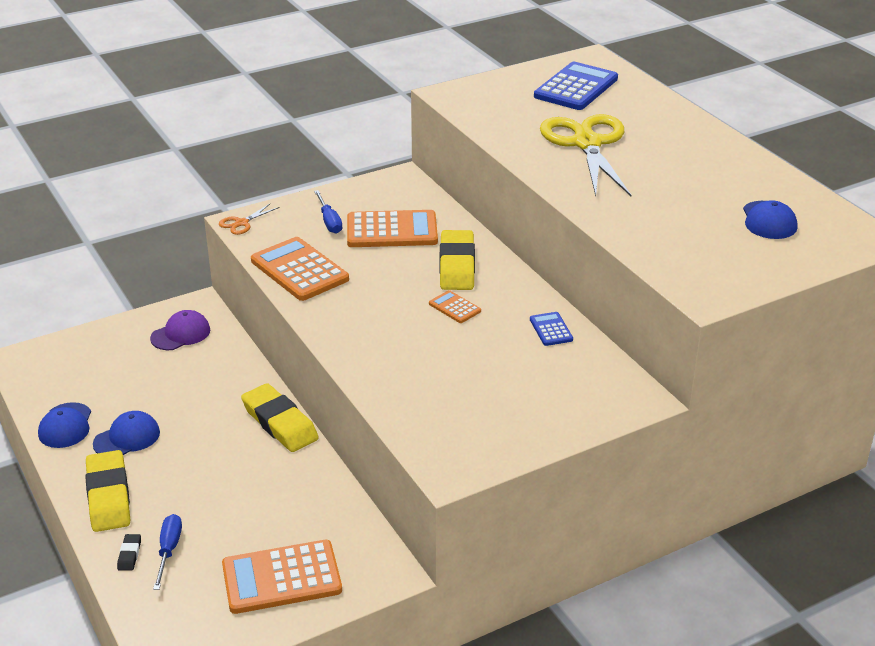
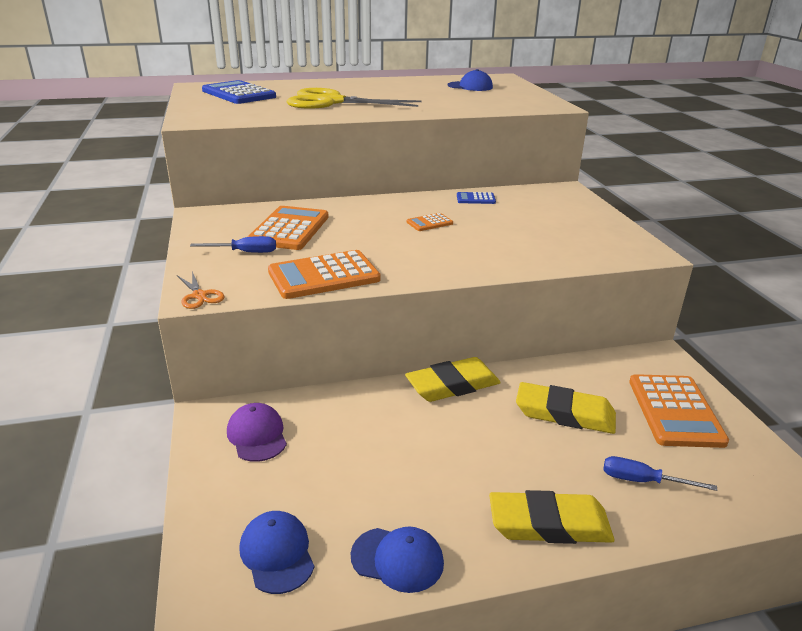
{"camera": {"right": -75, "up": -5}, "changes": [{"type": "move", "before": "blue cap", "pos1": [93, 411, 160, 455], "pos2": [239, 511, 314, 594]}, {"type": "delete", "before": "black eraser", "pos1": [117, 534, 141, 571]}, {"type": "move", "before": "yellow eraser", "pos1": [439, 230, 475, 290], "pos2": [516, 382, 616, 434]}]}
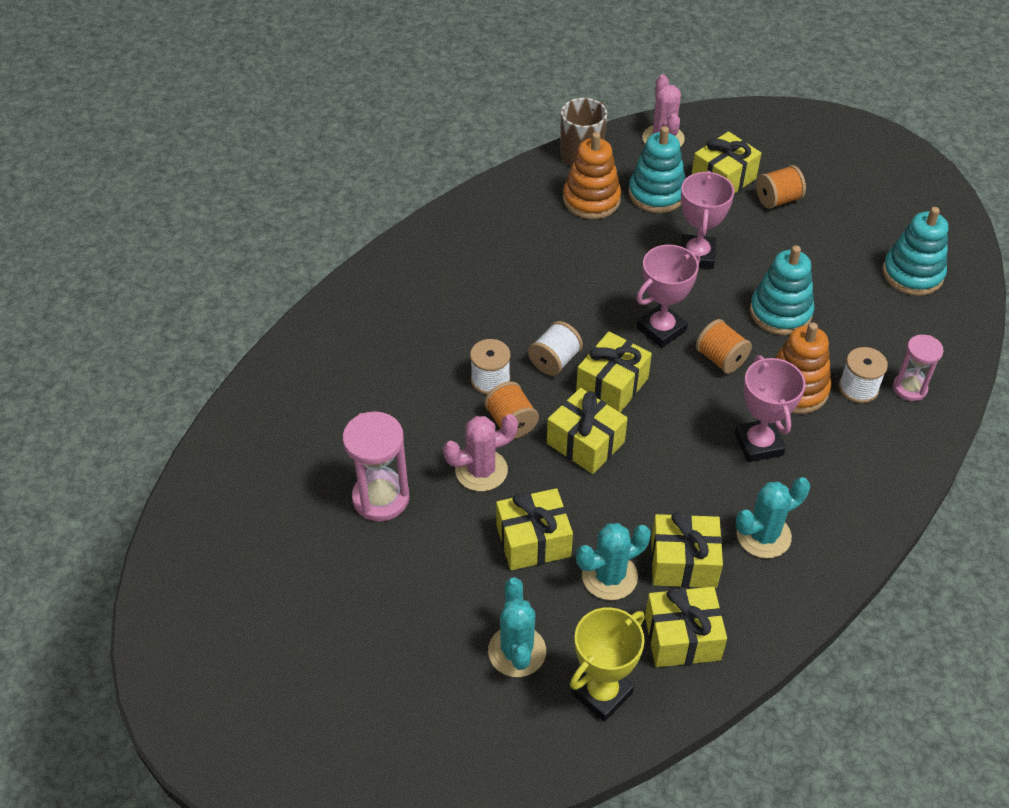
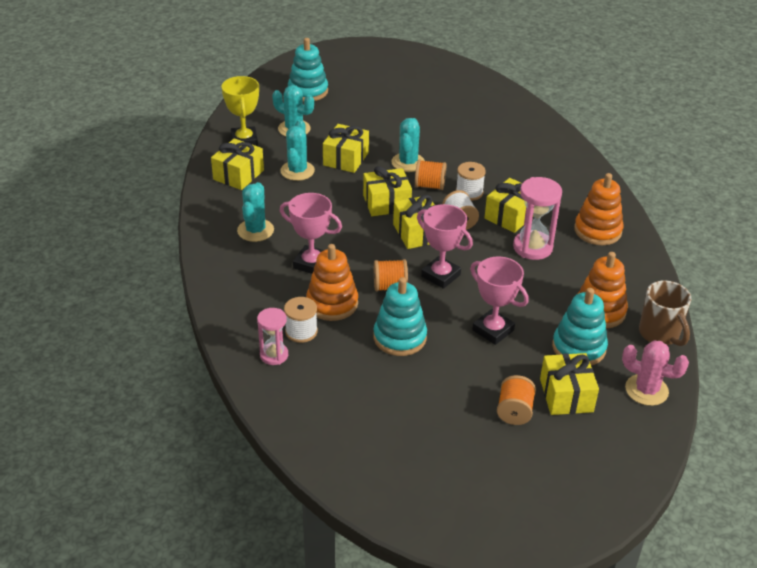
{"camera": {"right": 125, "up": -10}, "changes": [{"type": "move", "before": "pink hourglass", "pos1": [343, 411, 410, 521], "pos2": [513, 177, 562, 260]}, {"type": "recolor", "before": "pink cactus", "after": "turquoise cactus", "pos1": [443, 414, 518, 491], "pos2": [391, 118, 425, 172]}, {"type": "rotate", "before": "pink trophy", "pos1": [636, 245, 700, 348], "pos2": [417, 204, 473, 289], "turn": -45}, {"type": "move", "before": "yellow gift", "pos1": [651, 512, 723, 588], "pos2": [485, 178, 534, 233]}, {"type": "move", "before": "turquoise stacking toy", "pos1": [883, 207, 948, 296], "pos2": [288, 38, 328, 101]}, {"type": "insert", "after": "orange stacking toy", "pos2": [574, 173, 624, 245]}]}
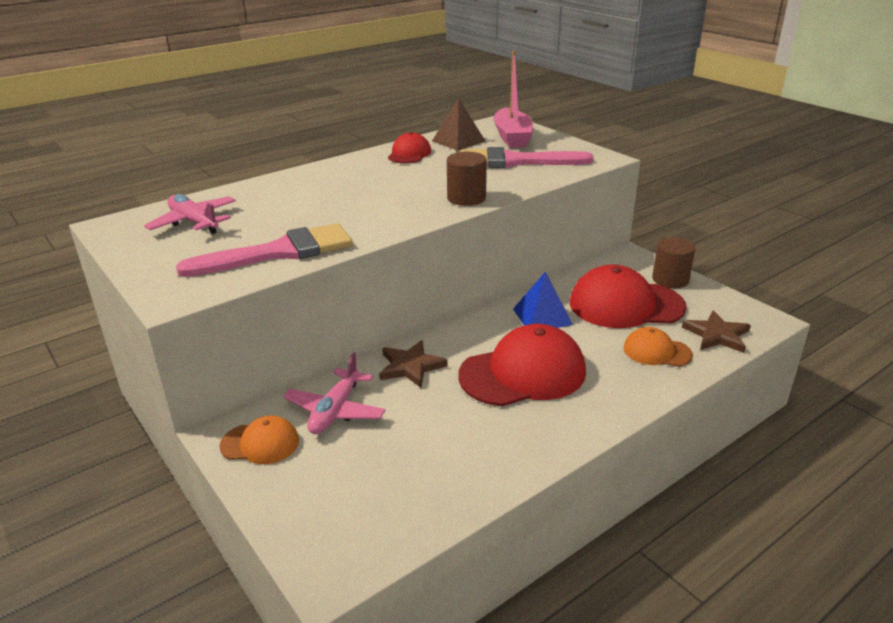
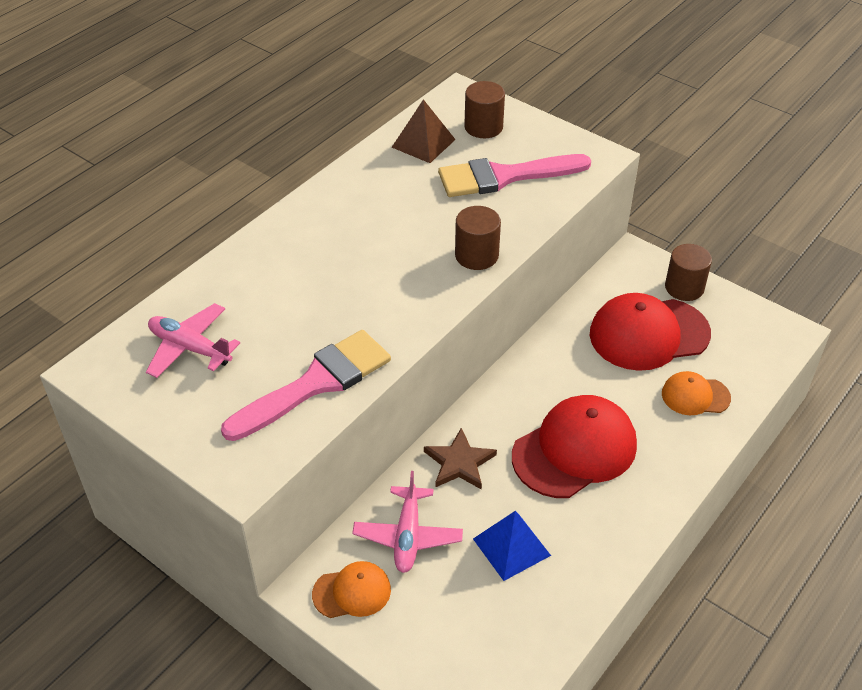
{"camera": {"right": -15, "up": 15}, "changes": [{"type": "delete", "before": "red cap", "pos1": [388, 132, 431, 163]}, {"type": "replace", "before": "pink boat", "after": "brown cylinder", "pos1": [493, 51, 533, 148], "pos2": [464, 81, 505, 138]}, {"type": "move", "before": "blue pyramid", "pos1": [513, 272, 573, 328], "pos2": [473, 511, 551, 581]}, {"type": "delete", "before": "brown star", "pos1": [682, 310, 751, 353]}]}
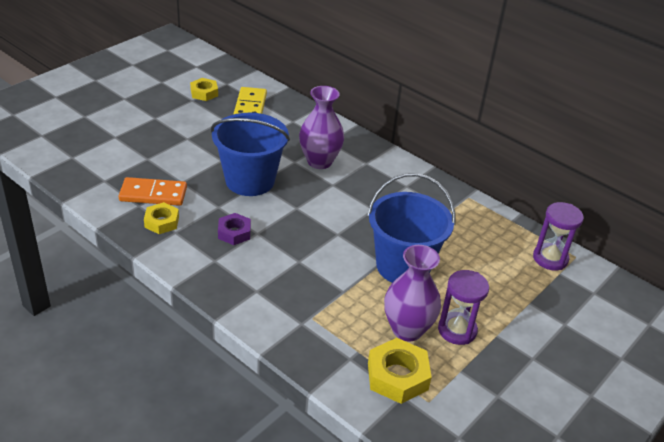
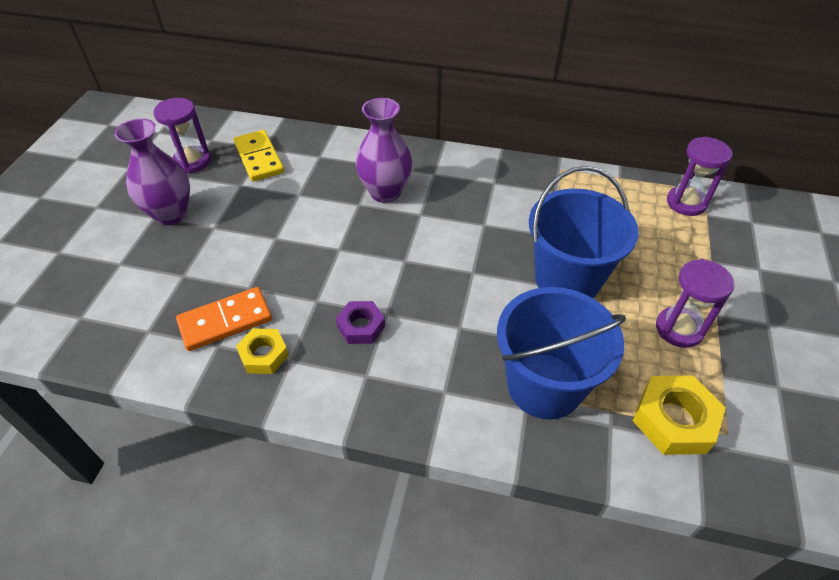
{"camera": {"right": -25, "up": 10}, "changes": [{"type": "replace", "before": "yellow nut", "after": "purple hourglass", "pos1": [190, 78, 218, 101], "pos2": [153, 98, 211, 174]}, {"type": "move", "before": "blue bucket", "pos1": [211, 113, 290, 196], "pos2": [497, 287, 626, 420]}, {"type": "move", "before": "purple vase", "pos1": [384, 245, 441, 341], "pos2": [114, 118, 190, 225]}]}
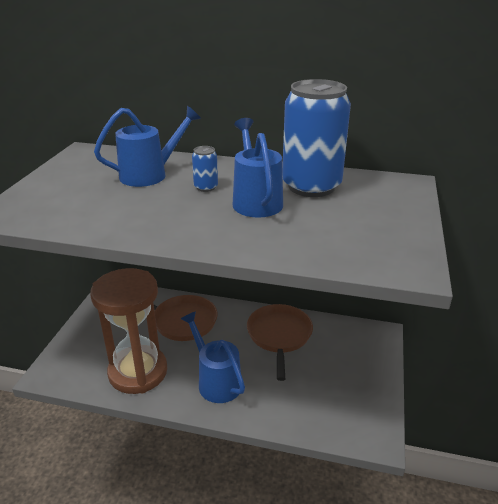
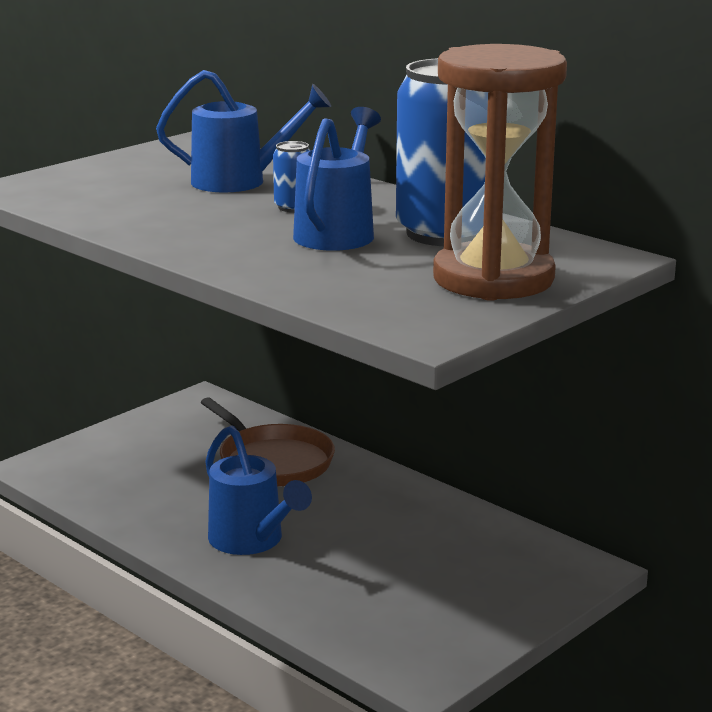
{"camera": {"right": 30, "up": -10}, "changes": [{"type": "move", "before": "brown hourglass", "pos1": [90, 268, 167, 394], "pos2": [433, 44, 567, 301]}, {"type": "rotate", "before": "blue watering can", "pos1": [181, 311, 245, 403], "pos2": [205, 425, 312, 555], "turn": 150}, {"type": "delete", "before": "brown pan", "pos1": [247, 304, 313, 381]}]}
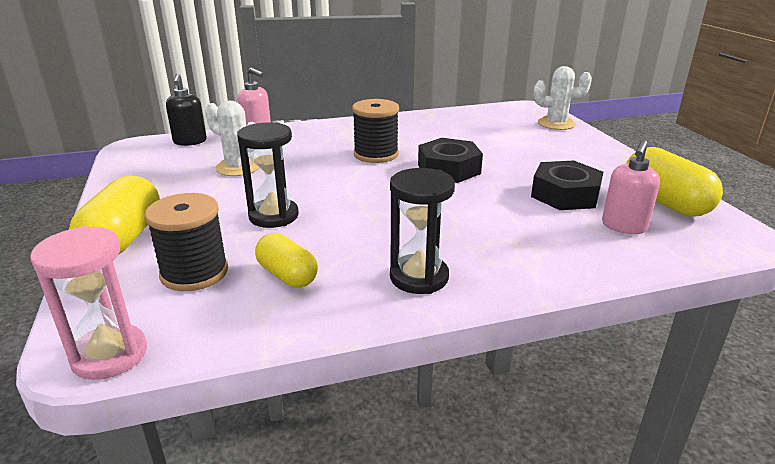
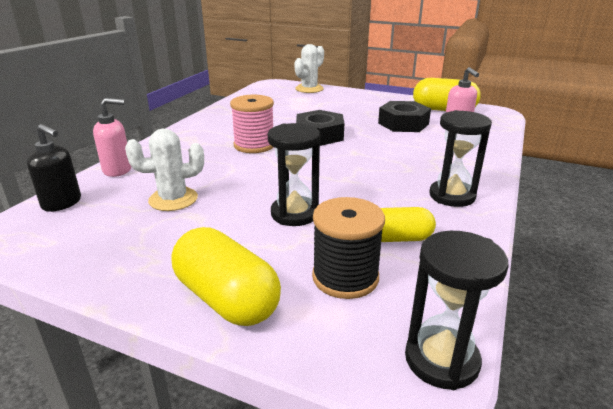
{"camera": {"right": -50, "up": 0}, "changes": [{"type": "recolor", "before": "pink hourglass", "after": "black hourglass", "pos1": [30, 226, 147, 380], "pos2": [405, 231, 509, 390]}, {"type": "recolor", "before": "black spool", "after": "pink spool", "pos1": [352, 99, 399, 163], "pos2": [230, 95, 274, 153]}]}
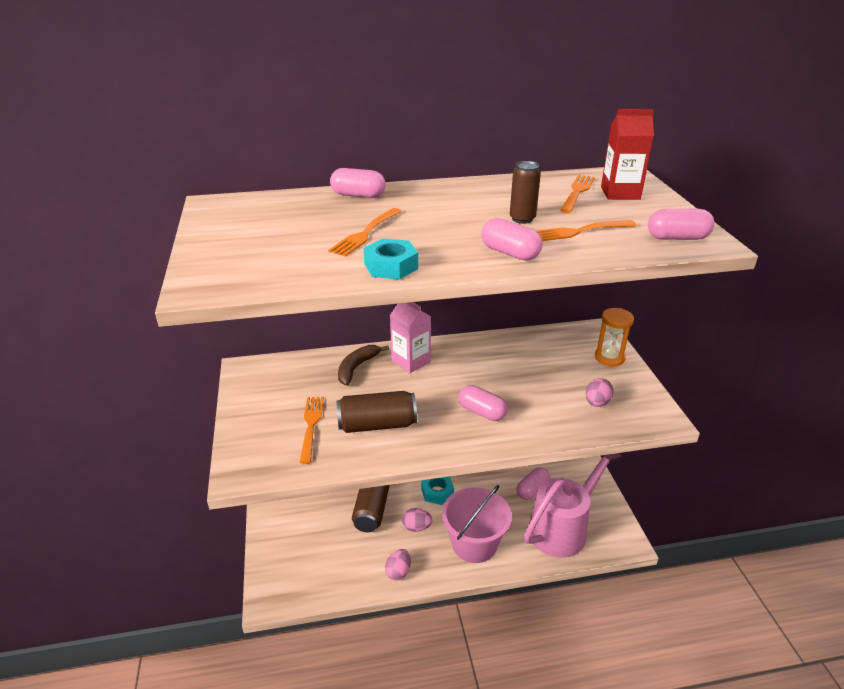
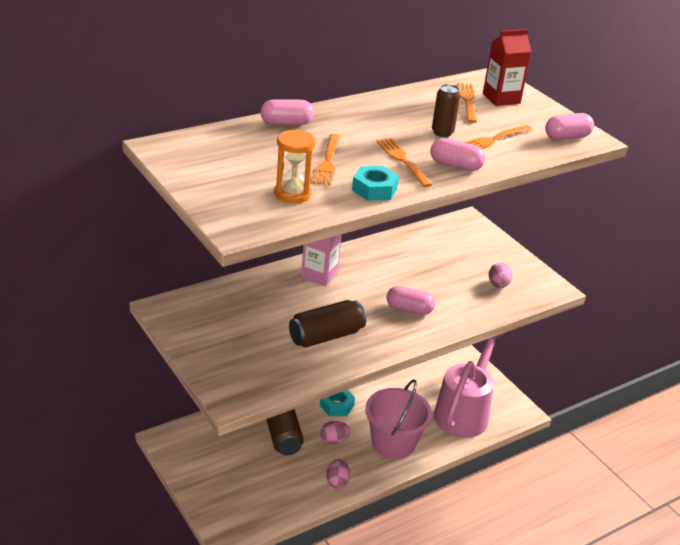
{"camera": {"right": -25, "up": 0}, "changes": [{"type": "move", "before": "orange fork", "pos1": [300, 397, 324, 464], "pos2": [376, 138, 432, 187]}, {"type": "delete", "before": "brown banana", "pos1": [338, 345, 389, 386]}, {"type": "delete", "before": "pink capsule", "pos1": [517, 467, 550, 500]}, {"type": "move", "before": "orange hourglass", "pos1": [595, 308, 634, 366], "pos2": [274, 129, 316, 203]}]}
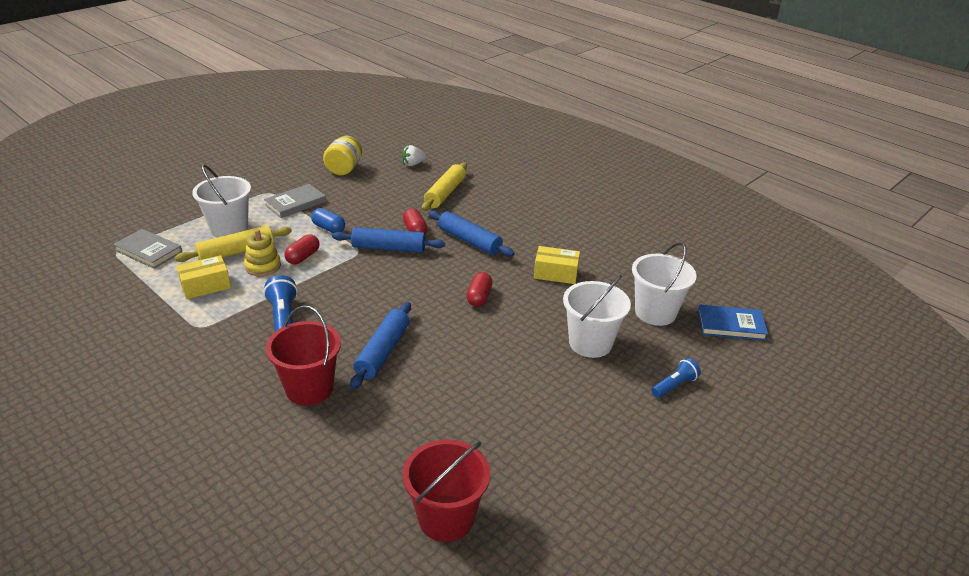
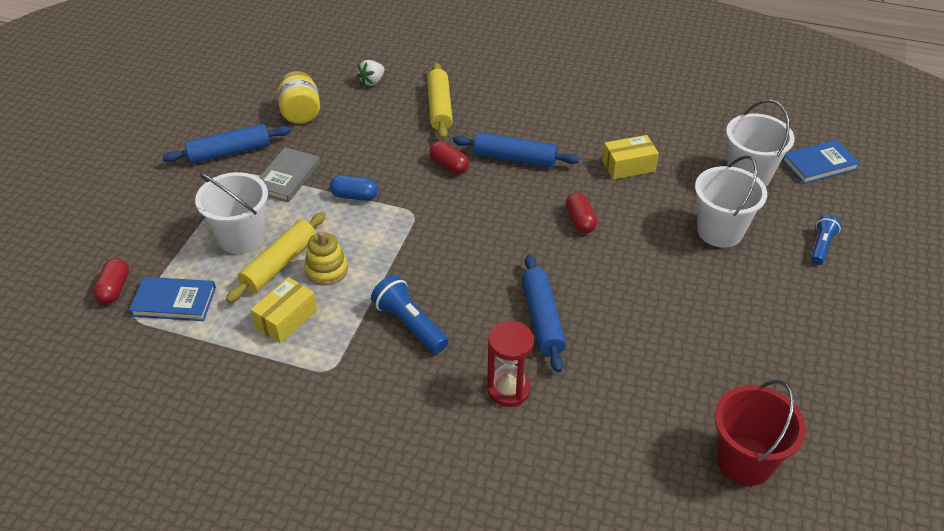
{"camera": {"right": -25, "up": 10}, "changes": [{"type": "recolor", "before": "grey book", "after": "blue book", "pos1": [113, 229, 182, 269], "pos2": [129, 277, 216, 321]}, {"type": "replace", "before": "red bucket", "after": "red hourglass", "pos1": [266, 305, 341, 405], "pos2": [487, 321, 534, 407]}, {"type": "move", "before": "red capsule", "pos1": [284, 234, 320, 264], "pos2": [93, 258, 129, 304]}, {"type": "move", "before": "blue rolling pin", "pos1": [332, 227, 445, 253], "pos2": [162, 124, 291, 164]}]}
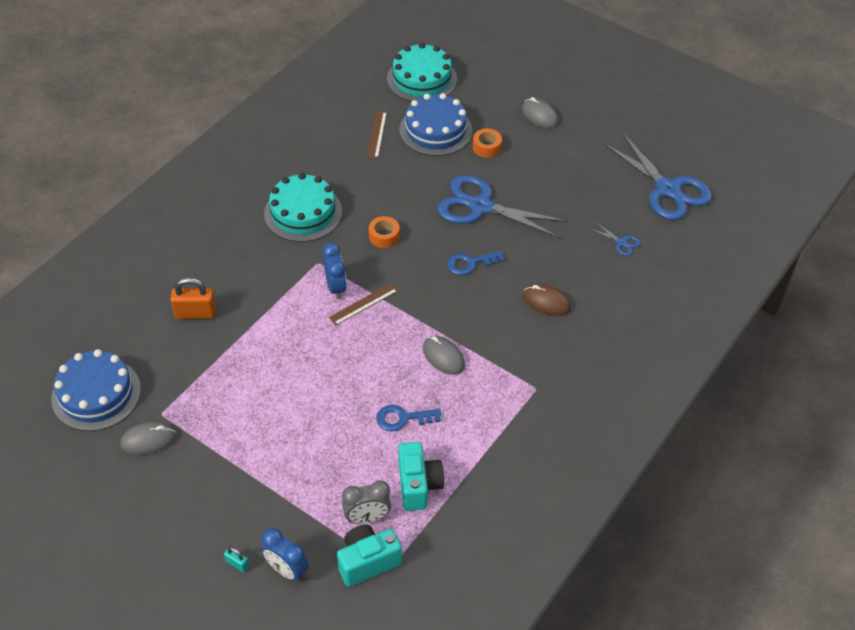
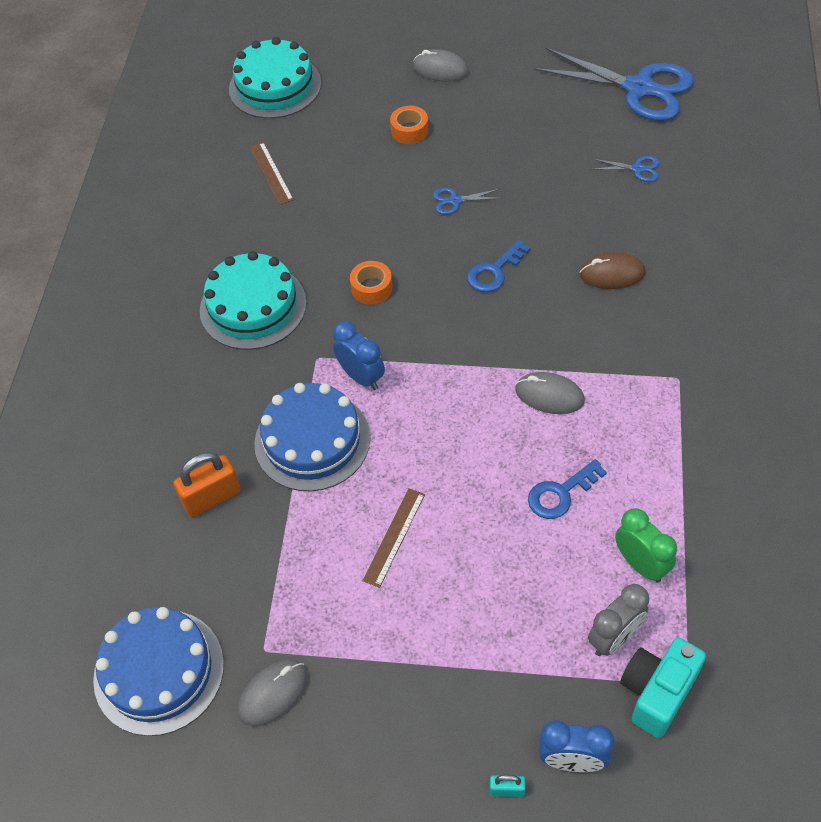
{"camera": {"right": -25, "up": 5}, "changes": [{"type": "move", "before": "brown ruler", "pos1": [329, 283, 398, 325], "pos2": [363, 488, 425, 588]}, {"type": "replace", "before": "turquoise camera", "after": "green clock", "pos1": [398, 442, 444, 511], "pos2": [615, 508, 677, 583]}, {"type": "move", "before": "blue cake", "pos1": [399, 93, 472, 156], "pos2": [254, 383, 370, 491]}, {"type": "resize", "before": "blue scissors", "pos1": [437, 175, 568, 238], "pos2": [433, 188, 502, 215], "scale": 0.41}]}
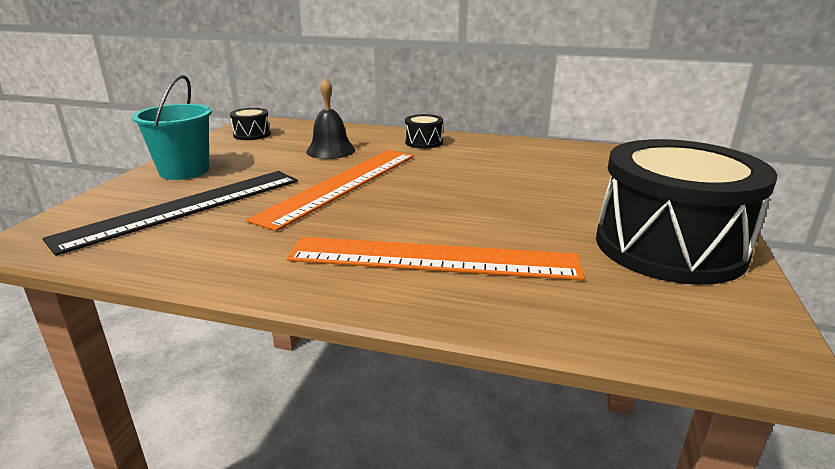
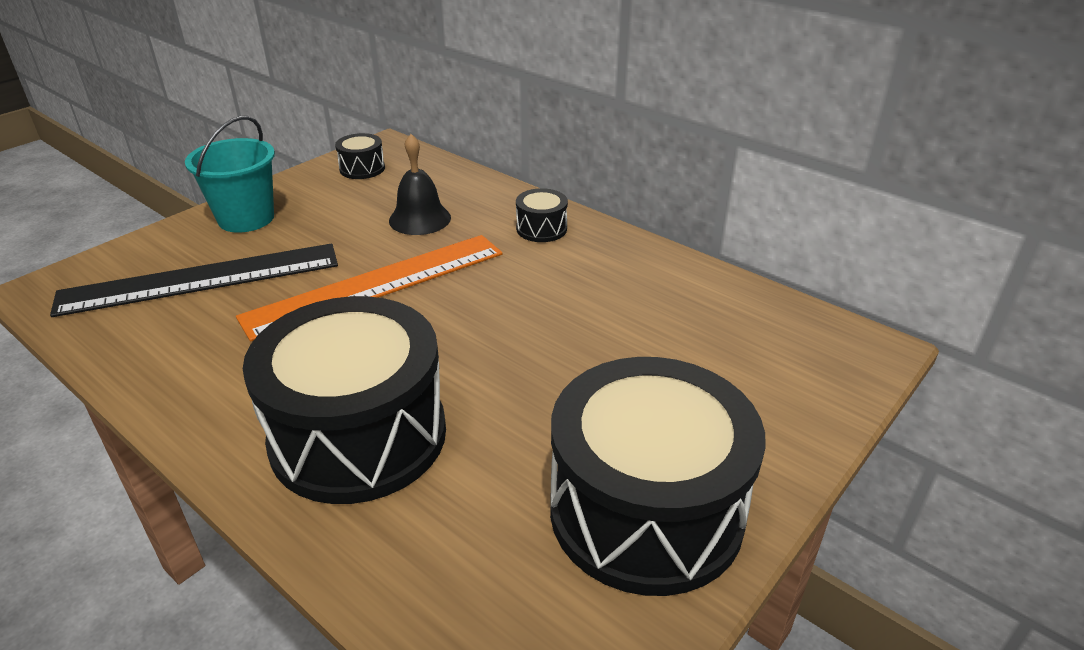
{"camera": {"right": 25, "up": 10}, "changes": [{"type": "replace", "before": "orange ruler", "after": "black drum", "pos1": [287, 237, 585, 280], "pos2": [243, 296, 446, 504]}]}
